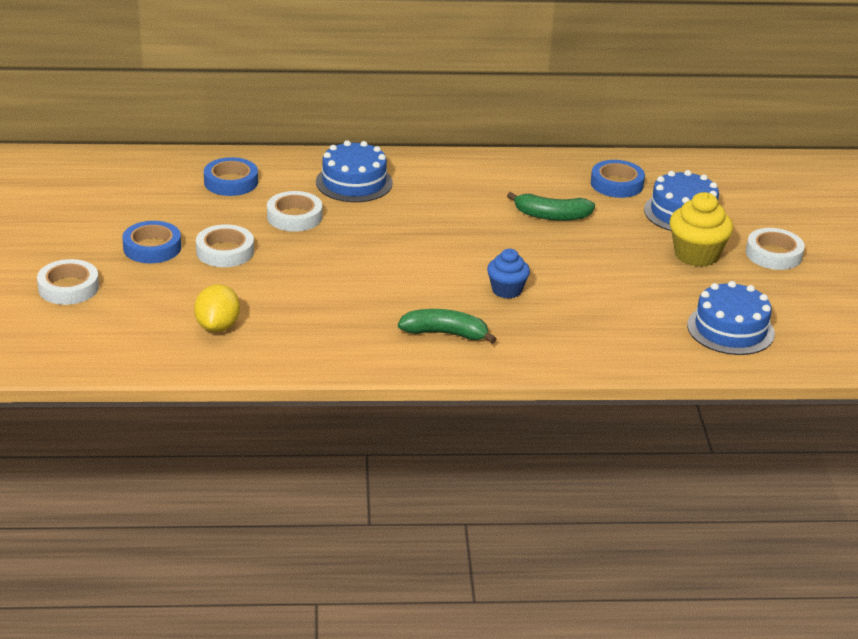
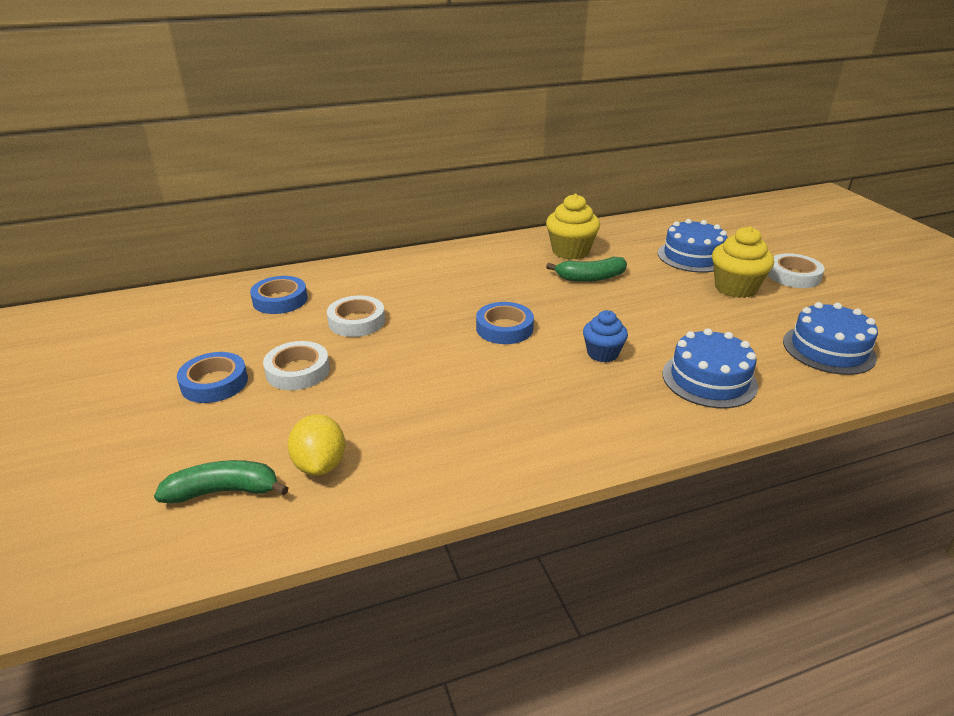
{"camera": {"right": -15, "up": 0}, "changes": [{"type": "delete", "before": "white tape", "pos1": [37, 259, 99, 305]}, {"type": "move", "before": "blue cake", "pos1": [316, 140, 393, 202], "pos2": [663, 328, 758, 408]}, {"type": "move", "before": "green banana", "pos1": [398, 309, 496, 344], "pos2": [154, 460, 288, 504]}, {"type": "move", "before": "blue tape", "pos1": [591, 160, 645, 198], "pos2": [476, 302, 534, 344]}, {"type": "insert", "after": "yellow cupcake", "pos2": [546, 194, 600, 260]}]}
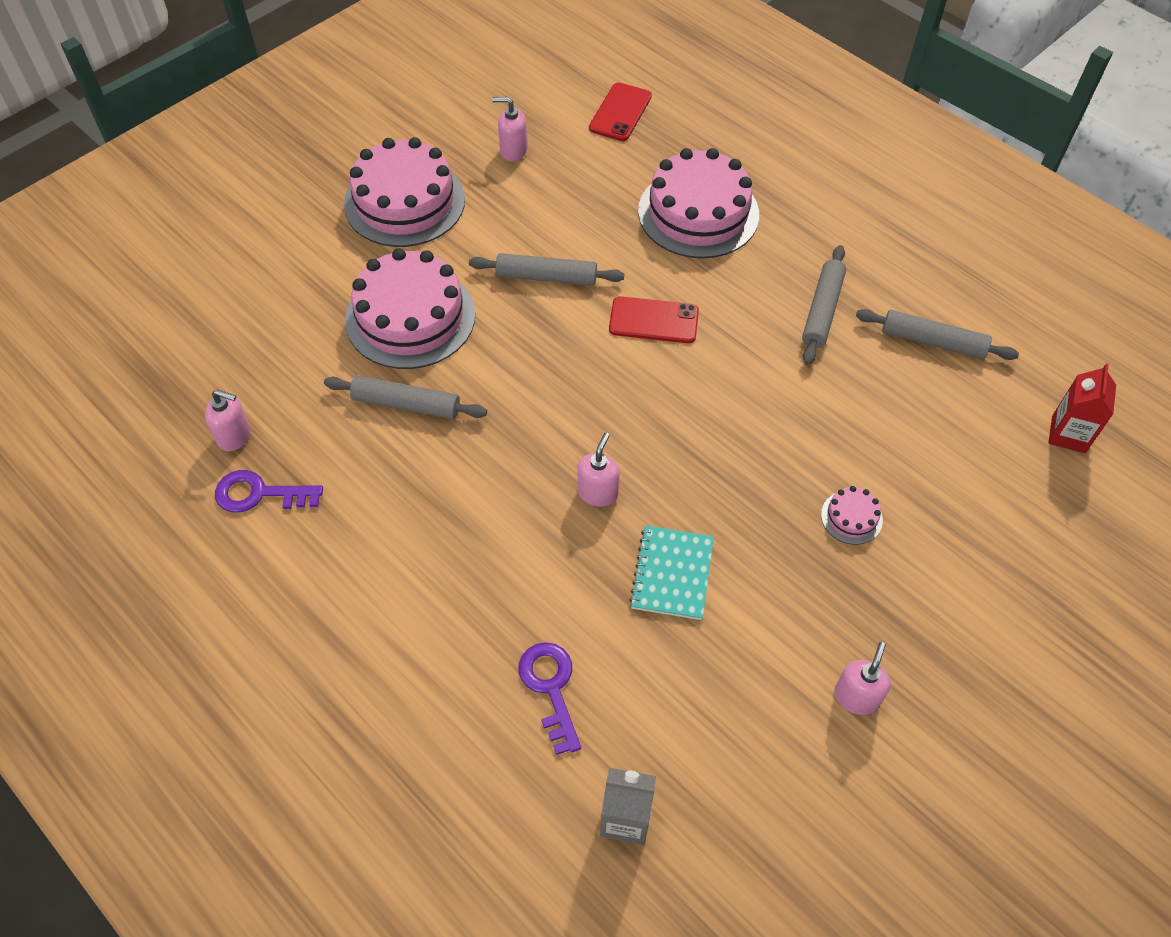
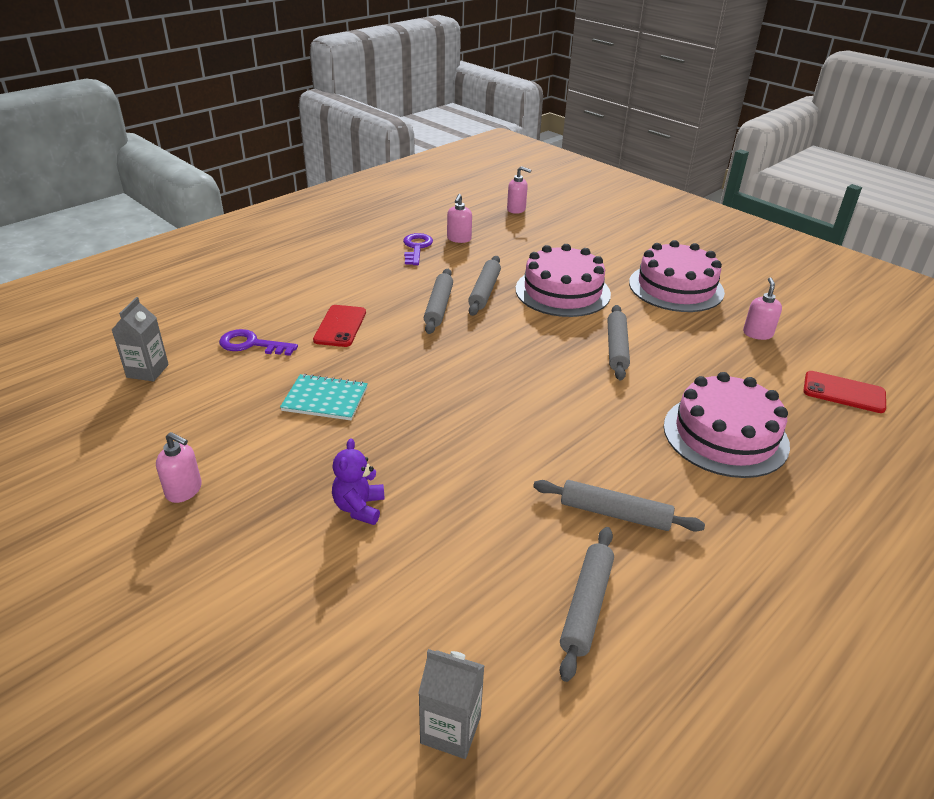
{"camera": {"right": 90, "up": -20}, "changes": [{"type": "rotate", "before": "purple key", "pos1": [518, 642, 581, 755], "pos2": [219, 329, 298, 356], "turn": -150}, {"type": "move", "before": "pink soap dispenser", "pos1": [577, 432, 620, 507], "pos2": [507, 166, 531, 214]}, {"type": "move", "before": "red phone", "pos1": [609, 296, 699, 343], "pos2": [313, 305, 366, 347]}, {"type": "replace", "before": "pink cake", "after": "purple teddy bear", "pos1": [821, 486, 883, 545], "pos2": [332, 438, 385, 525]}, {"type": "recolor", "before": "red carton", "after": "grey carton", "pos1": [1048, 363, 1116, 453], "pos2": [418, 649, 485, 759]}, {"type": "insert", "after": "grey rolling pin", "pos2": [424, 269, 453, 334]}]}
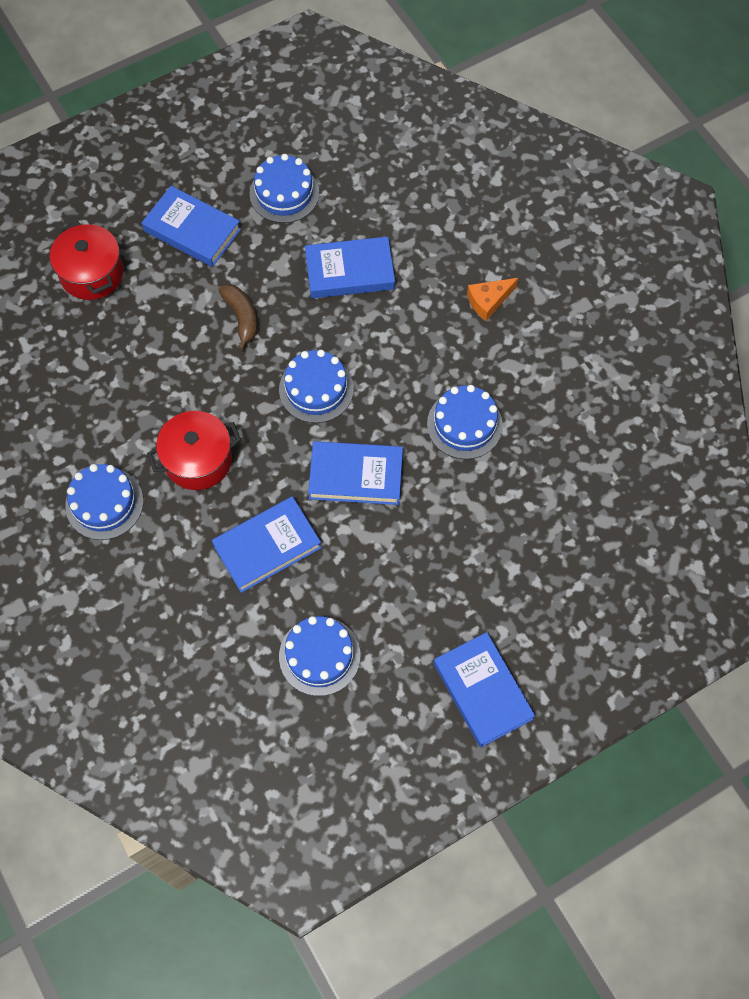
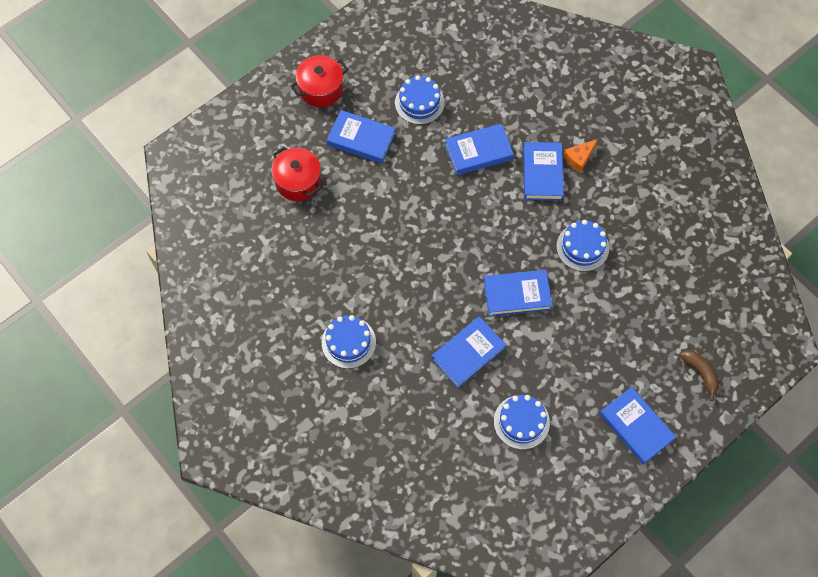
{"camera": {"right": -10, "up": 0}, "changes": [{"type": "move", "before": "red pot", "pos1": [147, 411, 241, 490], "pos2": [291, 55, 349, 107]}, {"type": "move", "before": "brown banana", "pos1": [218, 284, 257, 350], "pos2": [680, 350, 719, 401]}, {"type": "delete", "before": "blue cake", "pos1": [279, 350, 354, 423]}, {"type": "insert", "after": "blue book", "pos2": [523, 142, 564, 201]}]}
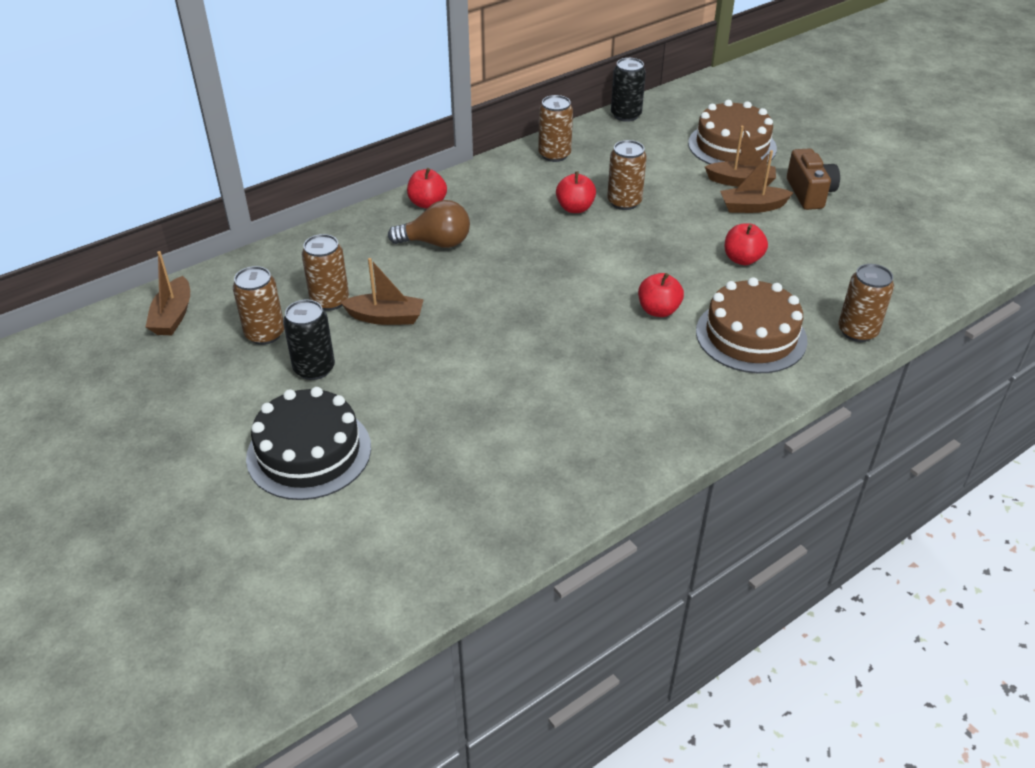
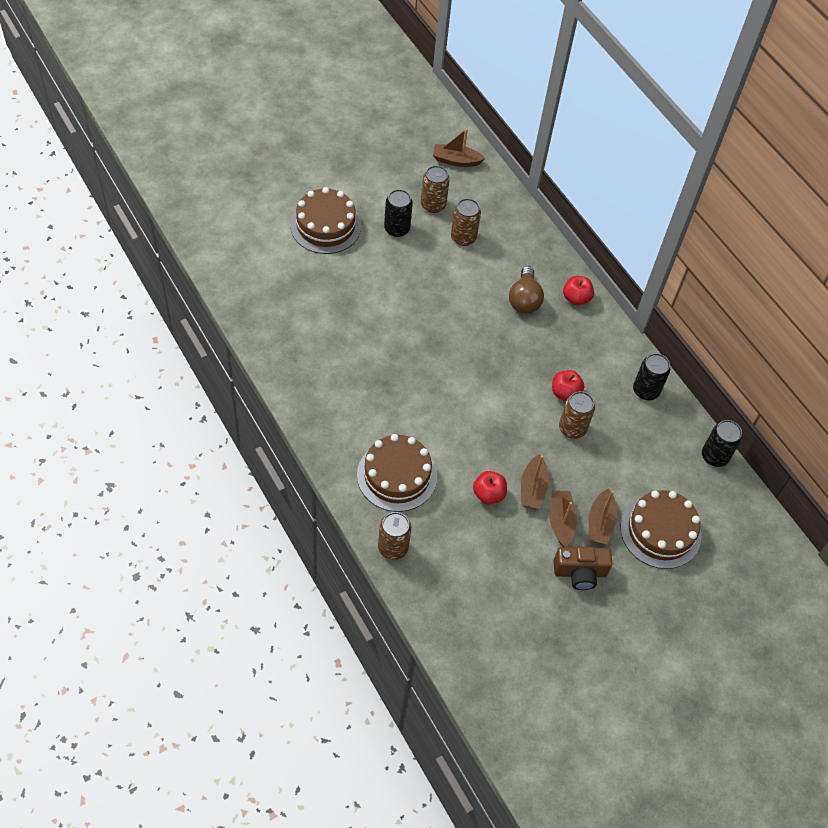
{"camera": {"right": 90, "up": 15}, "changes": [{"type": "recolor", "before": "black cake", "after": "brown cake", "pos1": [246, 387, 371, 500], "pos2": [290, 187, 361, 254]}, {"type": "move", "before": "brown boat", "pos1": [340, 258, 424, 325], "pos2": [521, 454, 549, 509]}, {"type": "recolor", "before": "brown can", "after": "black can", "pos1": [538, 95, 573, 162], "pos2": [633, 353, 670, 400]}, {"type": "delete", "before": "red apple", "pos1": [638, 273, 684, 317]}]}
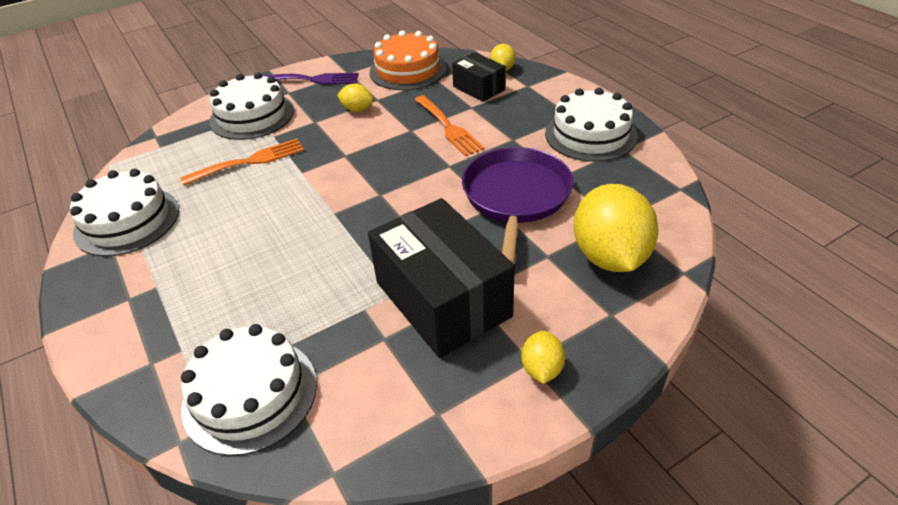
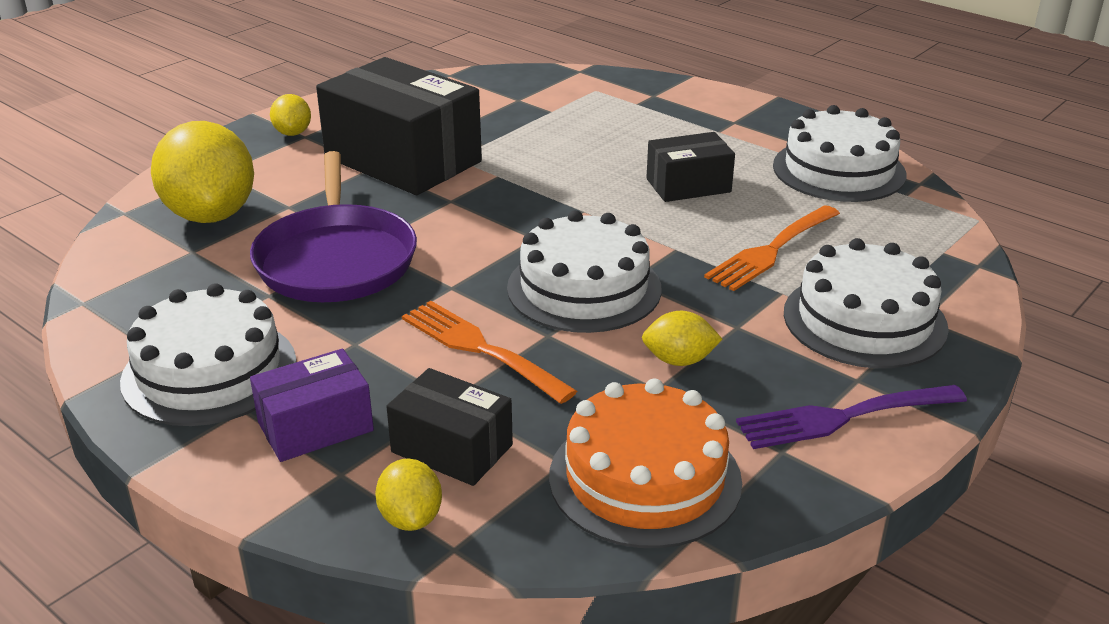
{"camera": {"right": 160, "up": -10}, "changes": [{"type": "move", "before": "white cake", "pos1": [181, 324, 317, 456], "pos2": [507, 210, 662, 333]}, {"type": "insert", "after": "purple box", "pos2": [250, 349, 374, 462]}, {"type": "insert", "after": "black box", "pos2": [646, 132, 735, 202]}]}
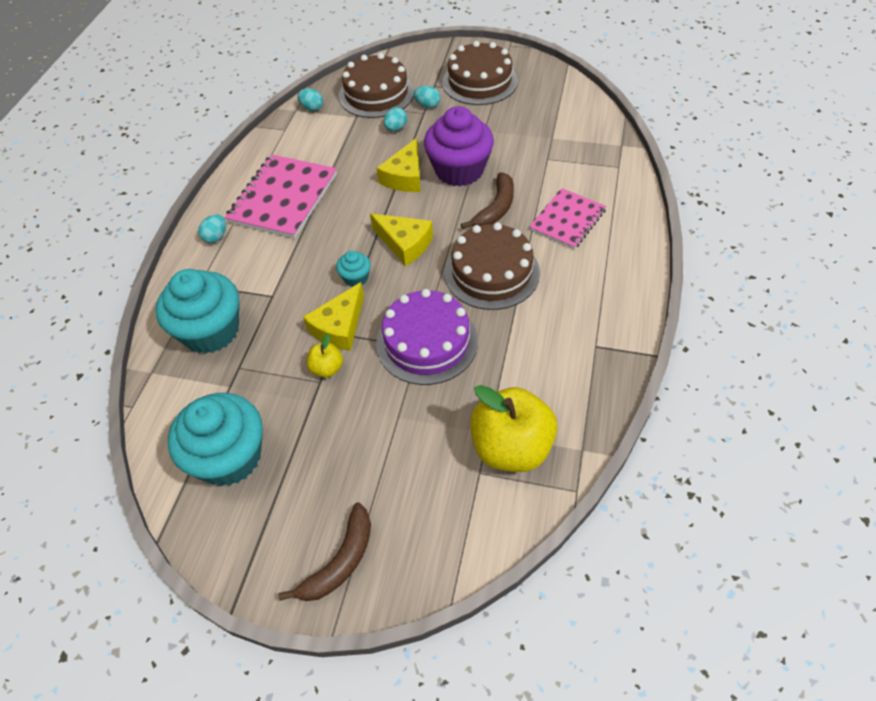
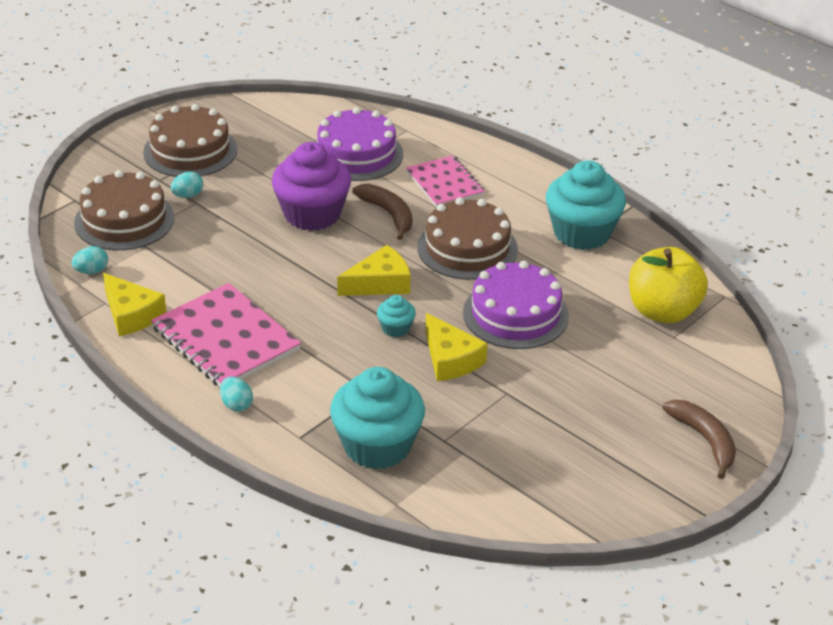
{"camera": {"right": -65, "up": -15}, "changes": [{"type": "move", "before": "turquoise cupcake", "pos1": [168, 393, 263, 486], "pos2": [546, 160, 626, 250]}, {"type": "delete", "before": "yellow apple", "pos1": [307, 334, 343, 378]}, {"type": "move", "before": "yellow cheese", "pos1": [377, 138, 421, 192], "pos2": [103, 273, 166, 336]}, {"type": "delete", "before": "turquoise egg", "pos1": [384, 107, 407, 131]}, {"type": "insert", "after": "purple cake", "pos2": [316, 107, 403, 181]}]}
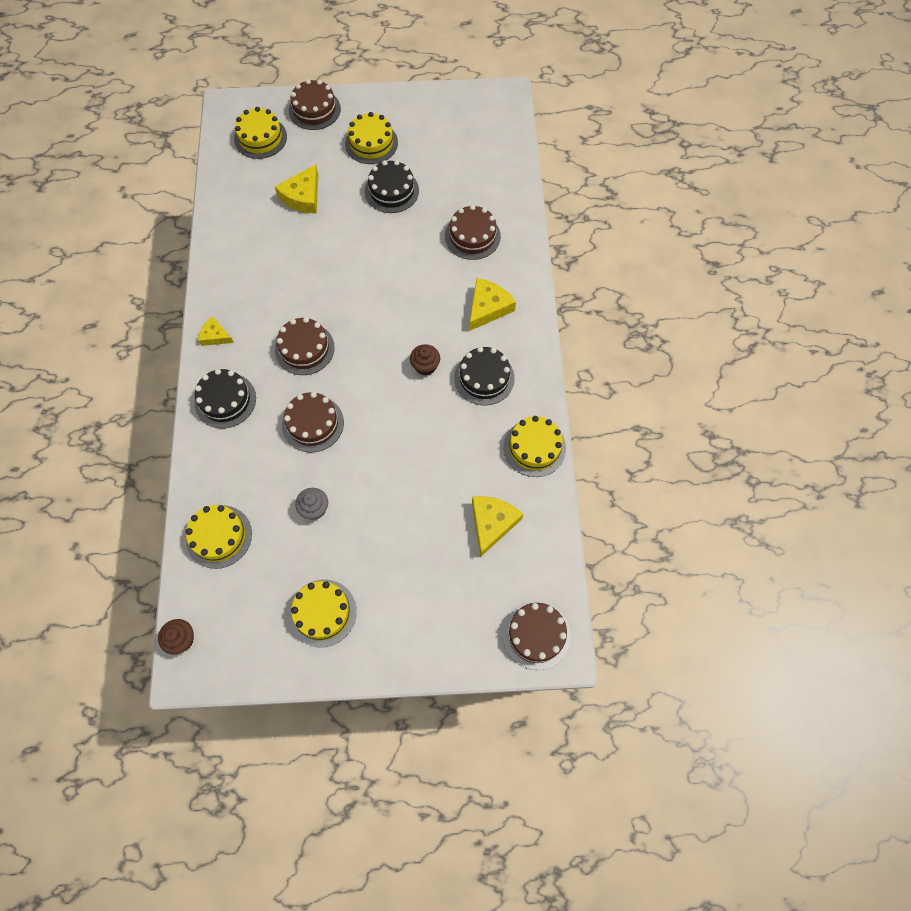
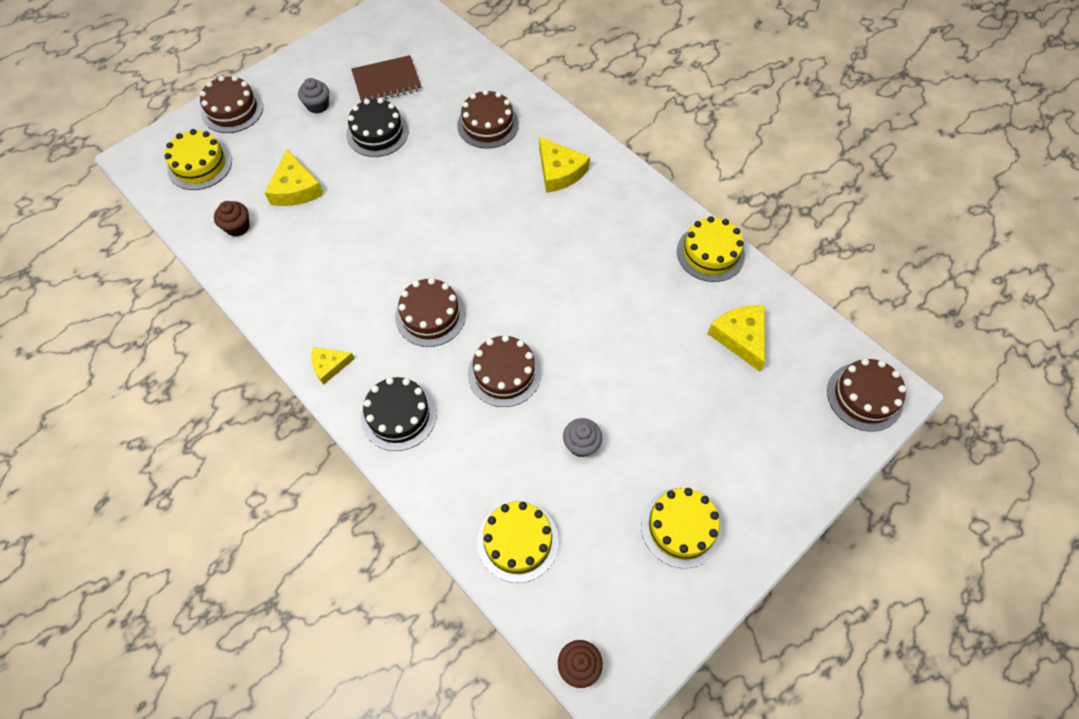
{"camera": {"right": -40, "up": -5}, "changes": [{"type": "replace", "before": "yellow cake", "after": "grey cupcake", "pos1": [345, 112, 398, 164], "pos2": [298, 78, 329, 114]}, {"type": "move", "before": "brown cupcake", "pos1": [410, 344, 440, 375], "pos2": [214, 201, 249, 237]}, {"type": "delete", "before": "black cake", "pos1": [454, 347, 515, 405]}, {"type": "rotate", "before": "yellow cheese", "pos1": [469, 278, 516, 331], "pos2": [539, 137, 590, 193], "turn": 150}, {"type": "insert", "after": "brown notebook", "pos2": [351, 55, 422, 102]}]}
